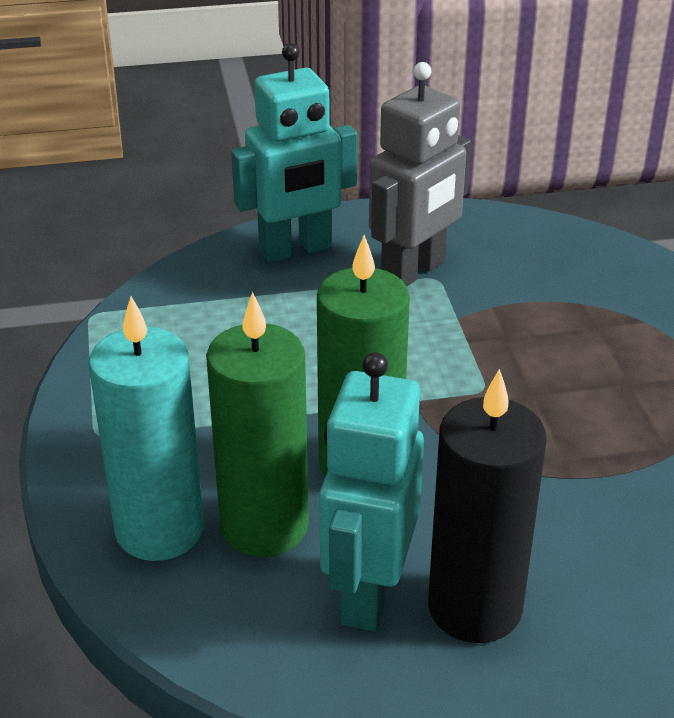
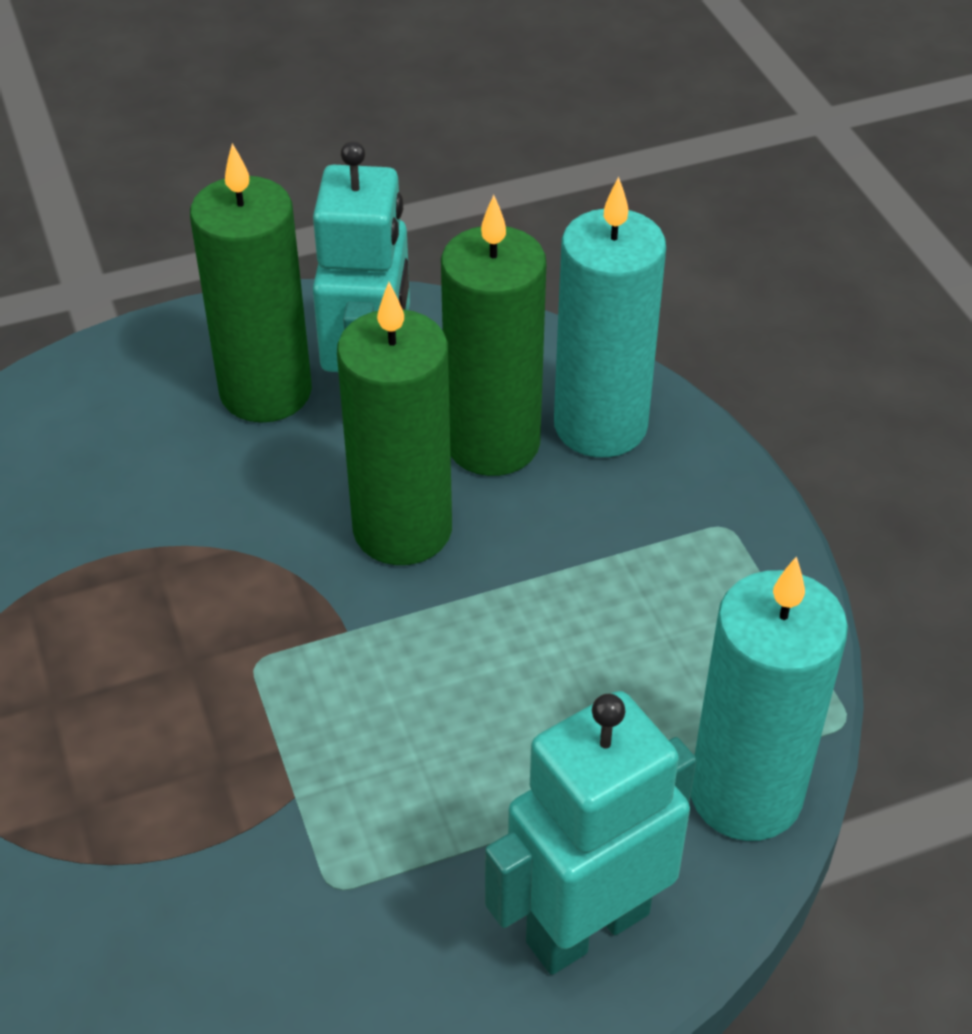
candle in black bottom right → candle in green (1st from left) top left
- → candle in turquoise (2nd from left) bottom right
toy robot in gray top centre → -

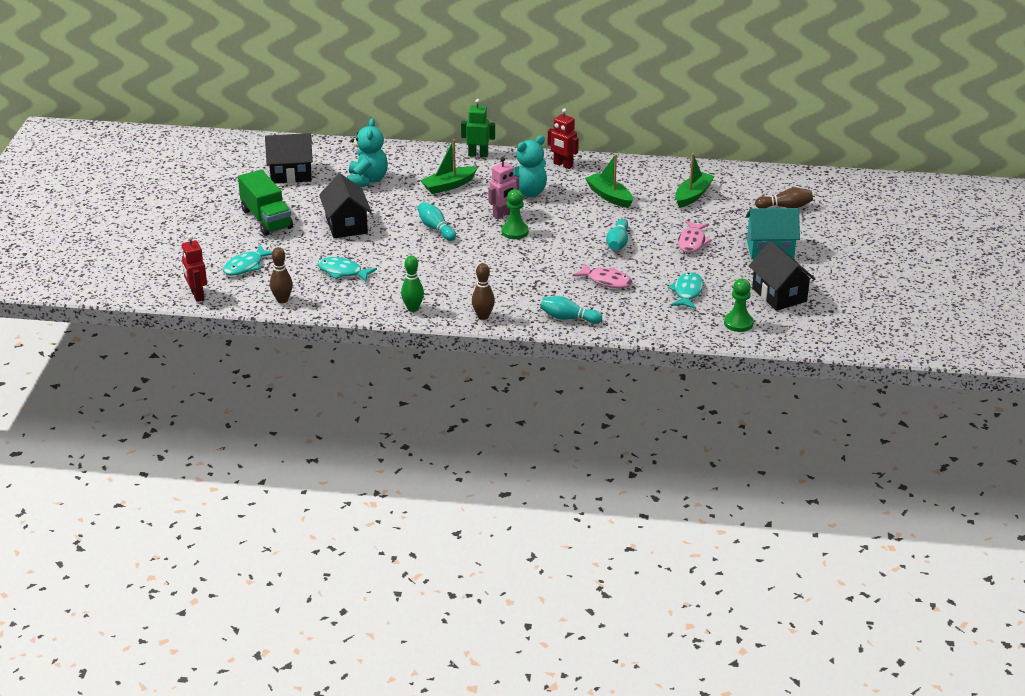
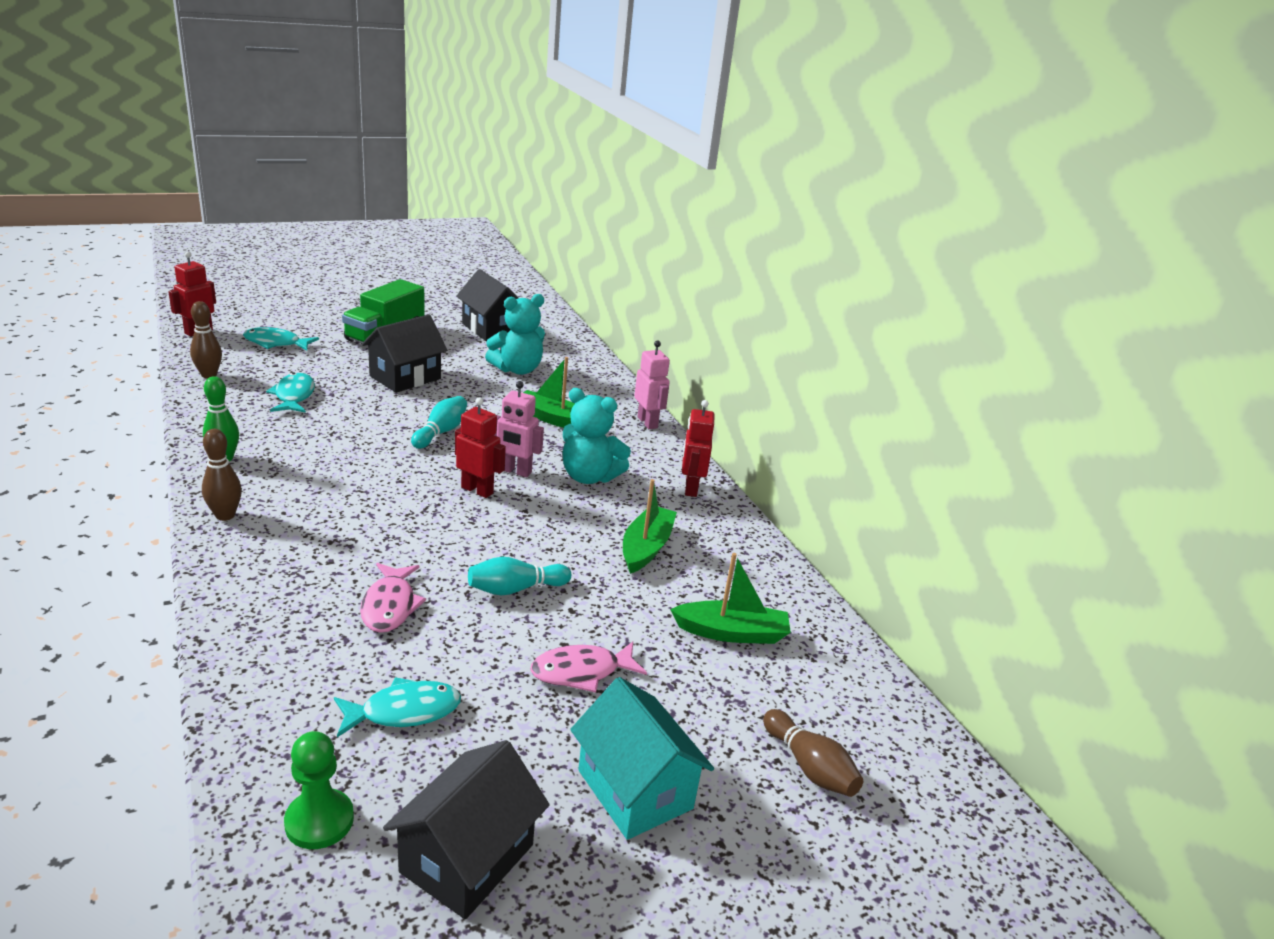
chess pawn in green (1st from left) top centre → toy robot in red (2nd from left) centre
toy robot in green top centre → toy robot in rose-pink (2nd from left) centre
bowling pin in turquoise (2nd from left) centre → -

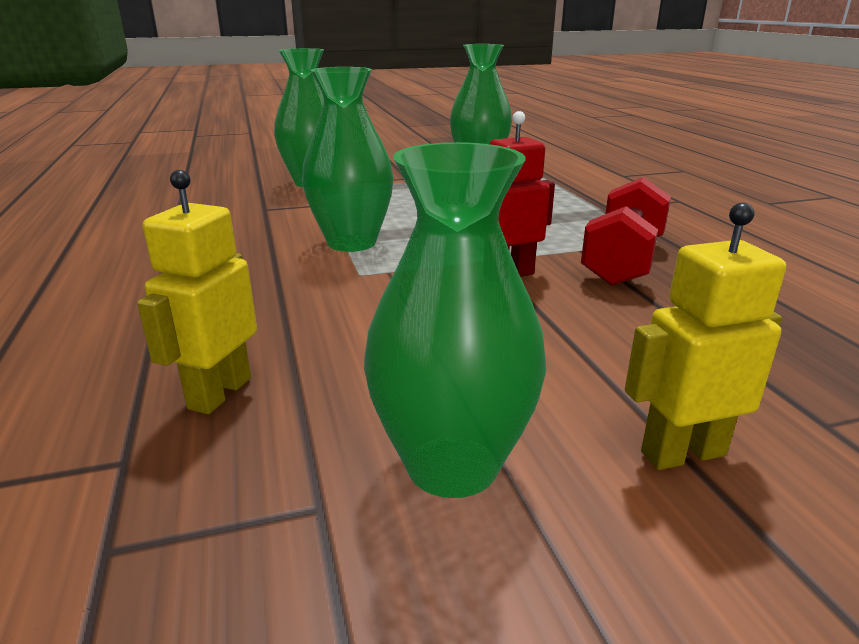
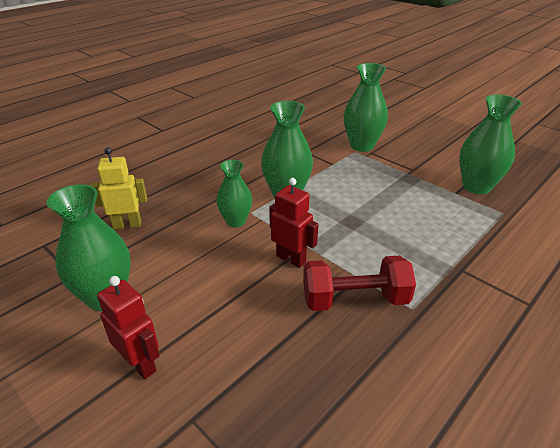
toy robot in golden (2nd from left) middle right → toy robot in red (1st from left) bottom left
- → vase in green (2nd from left) centre

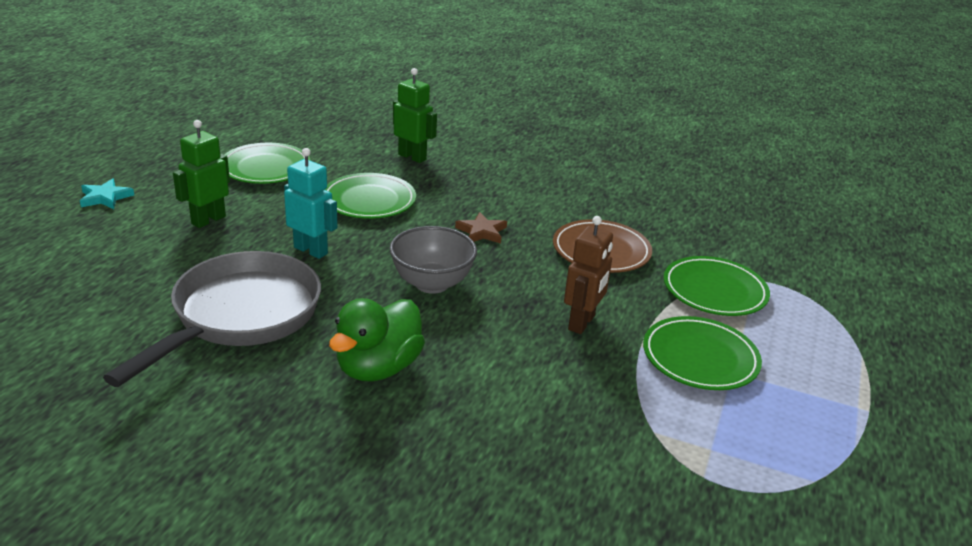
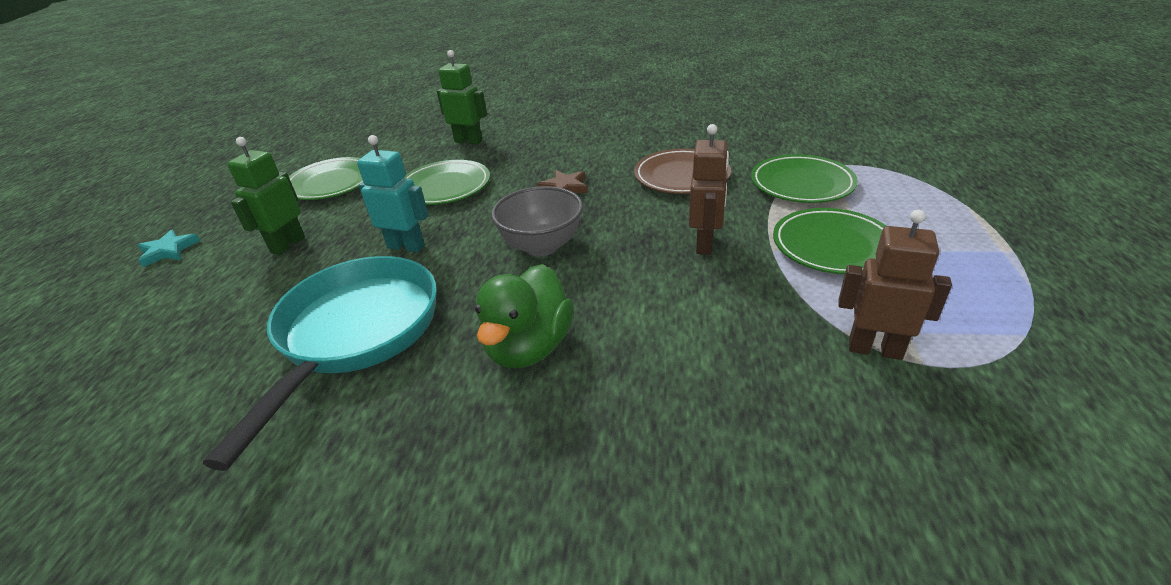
skillet in gray middle left → skillet in turquoise middle left
- → toy robot in russet (2nd from left) middle right

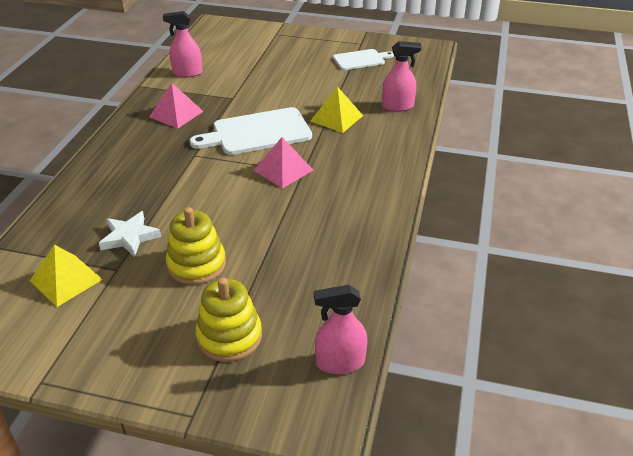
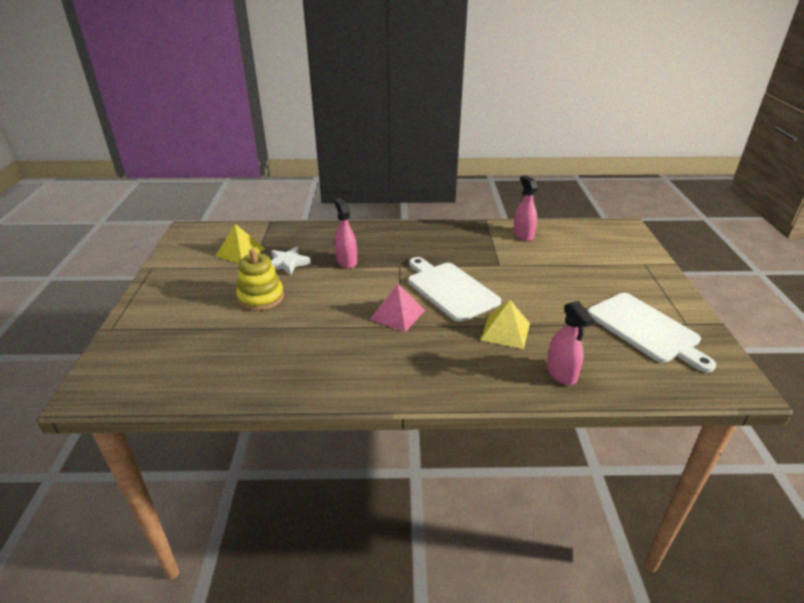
sprayer in rose-pink (2nd from left in the first image) bottom centre → sprayer in rose-pink (1st from left) centre, move
bread board in snow-white (2nd from left) top centre → bread board in snow-white (2nd from left) middle right, x1.65
solid pyramid in rose-pink (1st from left) top left → -
stacking toy in golden (2nd from left) bottom centre → -

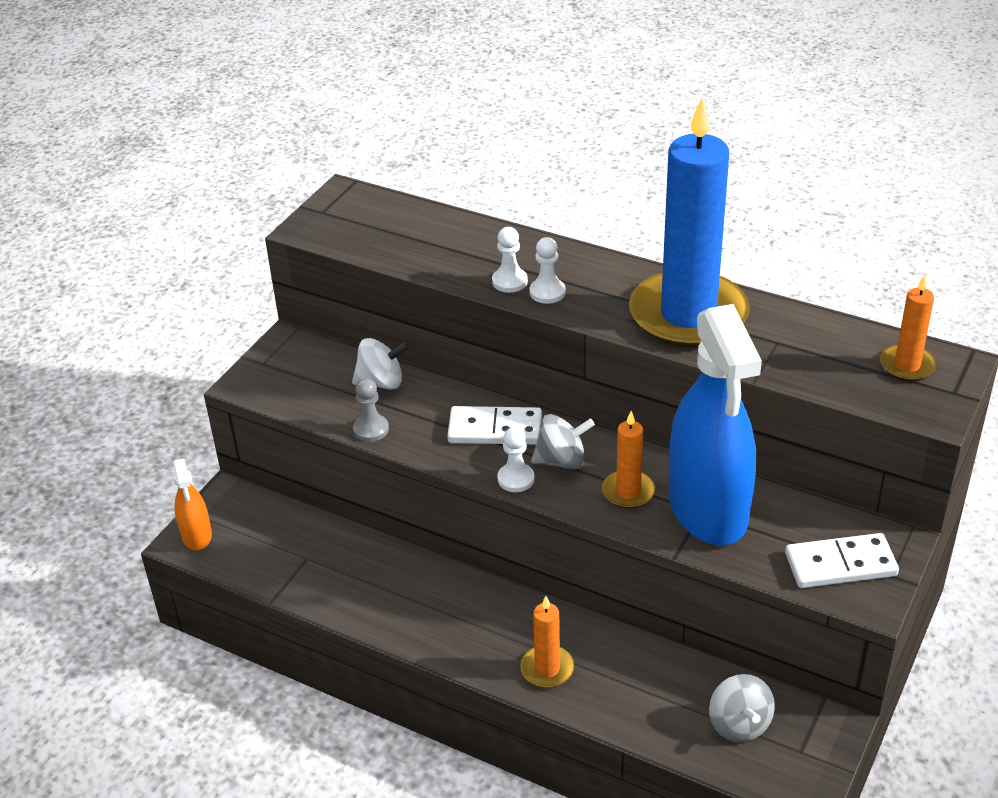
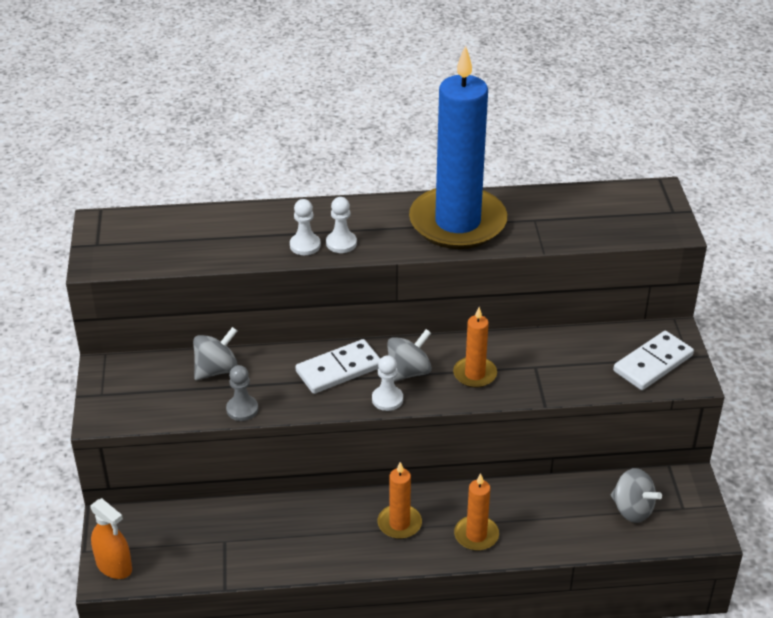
whirligig in snow-white centre → whirligig in gray (1st from left) middle left
candle in bright orange (3rd from left in the first image) middle right → candle in bright orange (1st from left) bottom centre, move
sprayer in royal blue middle right → -

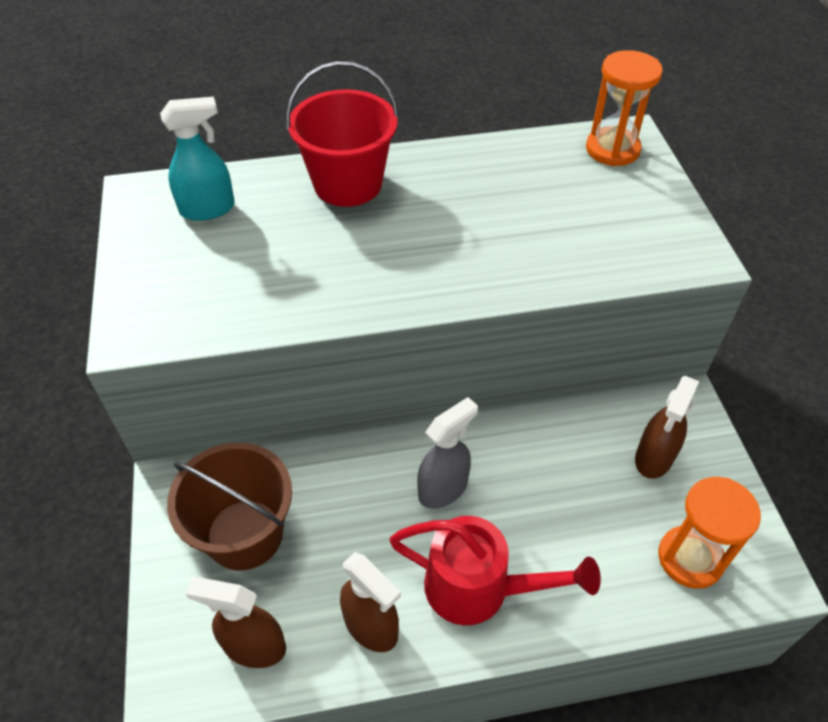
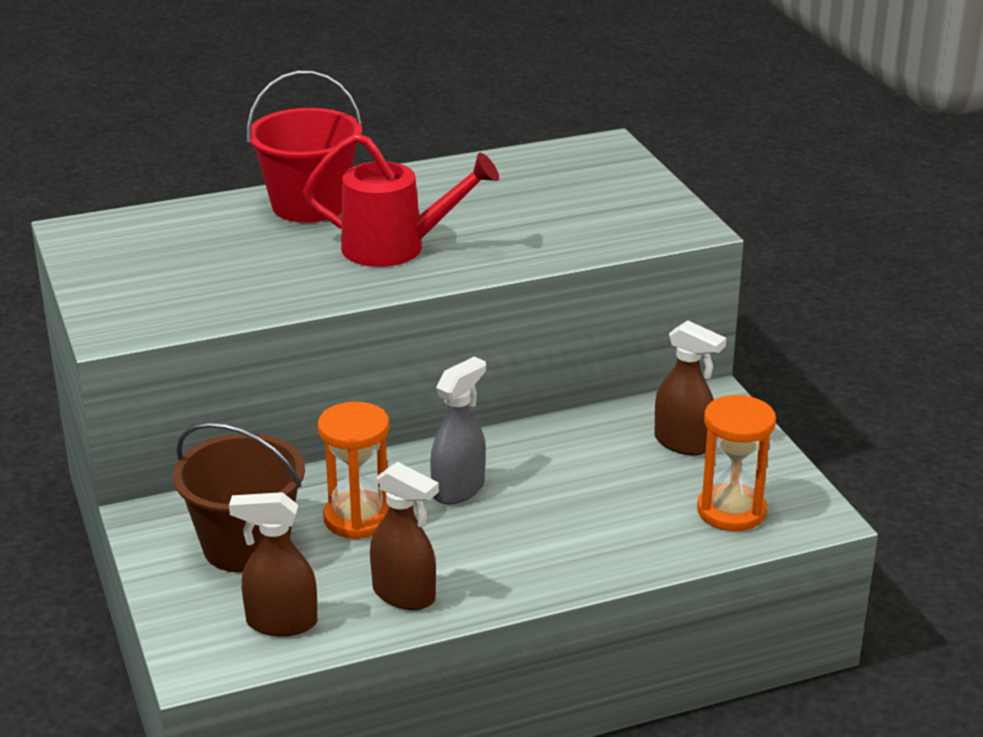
sprinkling can in red bottom centre → sprinkling can in red top centre, move
sand timer in bright orange (1st from left) top right → sand timer in bright orange (1st from left) centre, move
sprayer in russet (3rd from left) middle right, 75 degrees counterclockwise
sprayer in turquoise top left → -

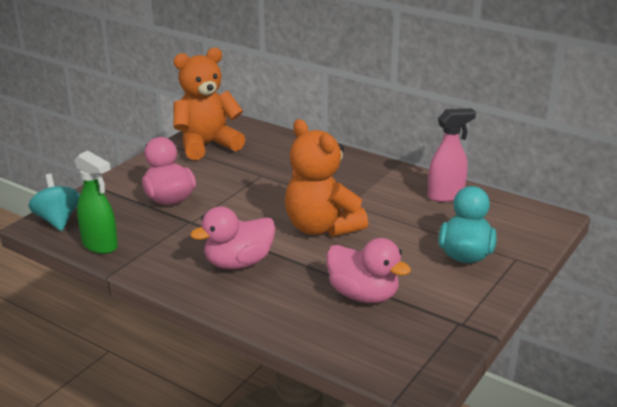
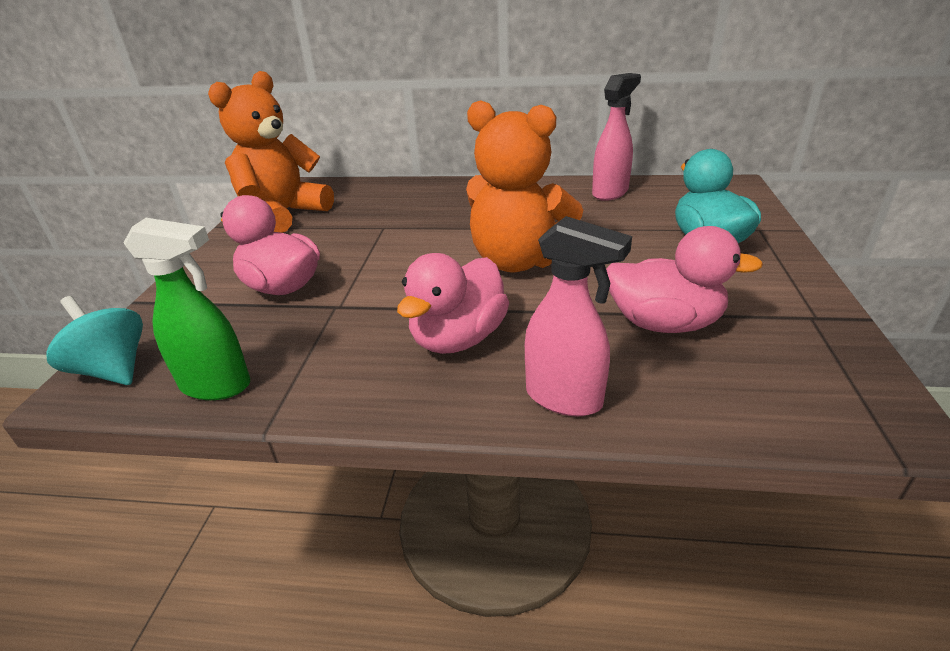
- → sprayer in rose-pink (1st from left) centre

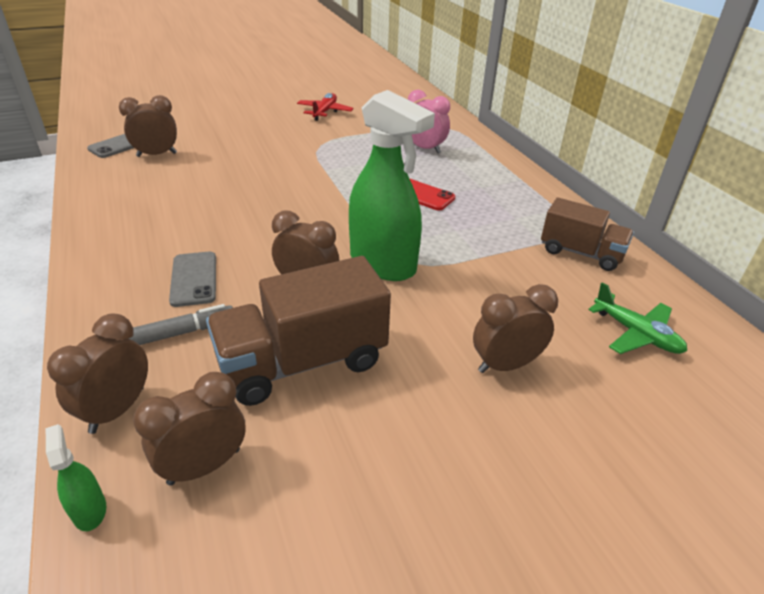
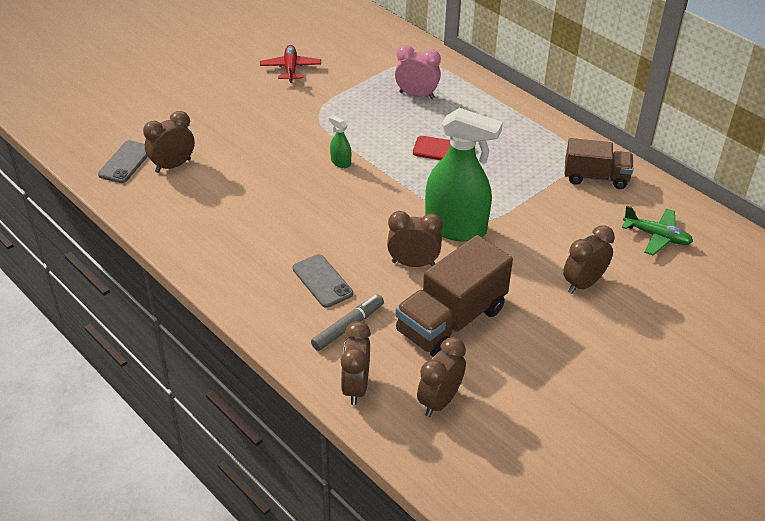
sprayer in green (1st from left) bottom left → sprayer in green (1st from left) top centre, move

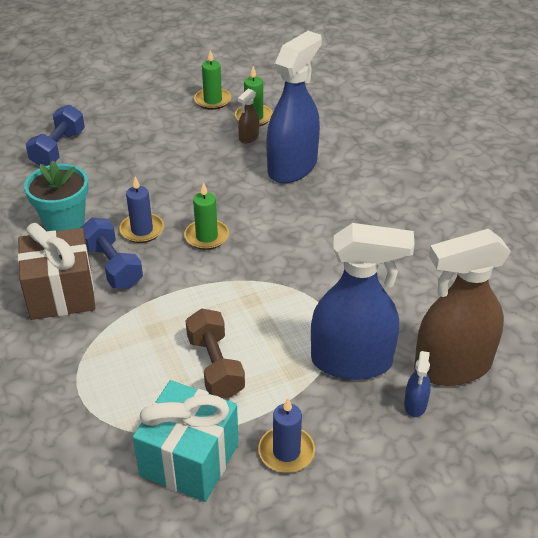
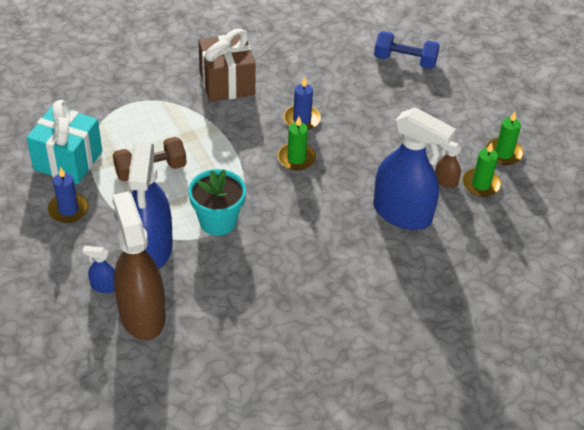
potted plant in turquoise middle left → potted plant in turquoise centre, move
dumbbell in royal blue (2nd from left) middle left → -

